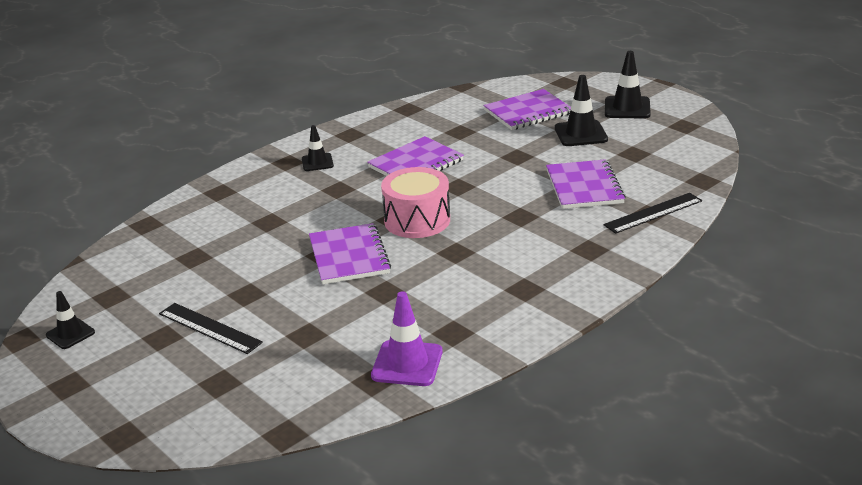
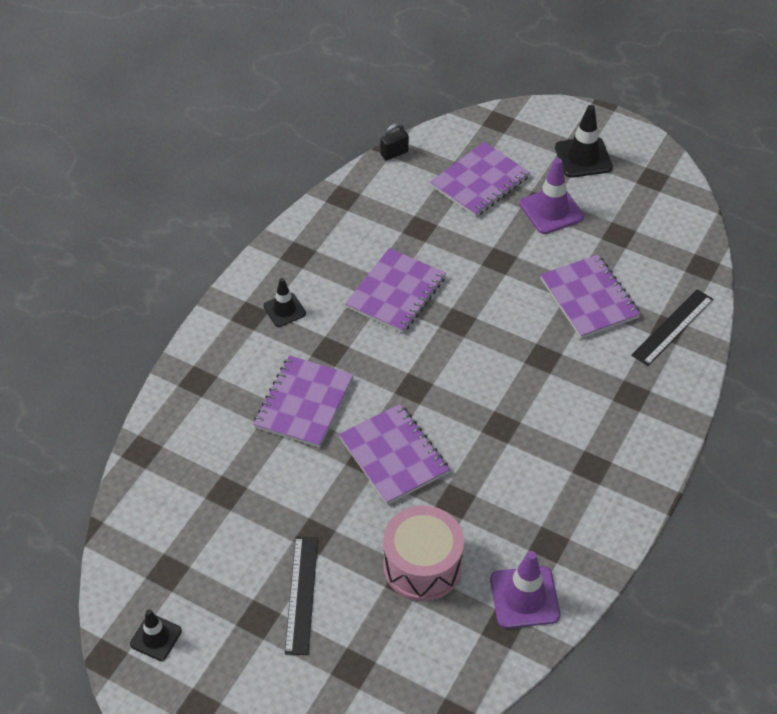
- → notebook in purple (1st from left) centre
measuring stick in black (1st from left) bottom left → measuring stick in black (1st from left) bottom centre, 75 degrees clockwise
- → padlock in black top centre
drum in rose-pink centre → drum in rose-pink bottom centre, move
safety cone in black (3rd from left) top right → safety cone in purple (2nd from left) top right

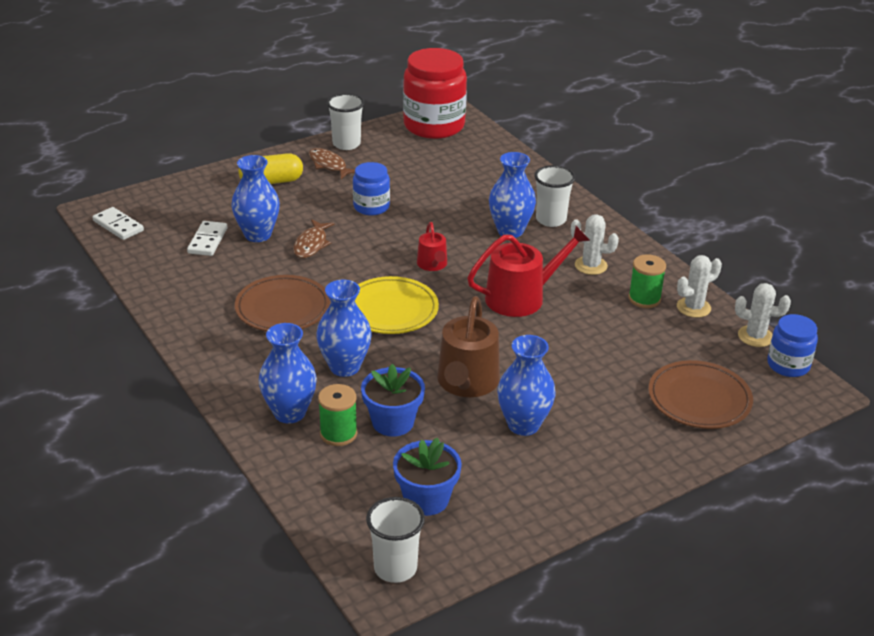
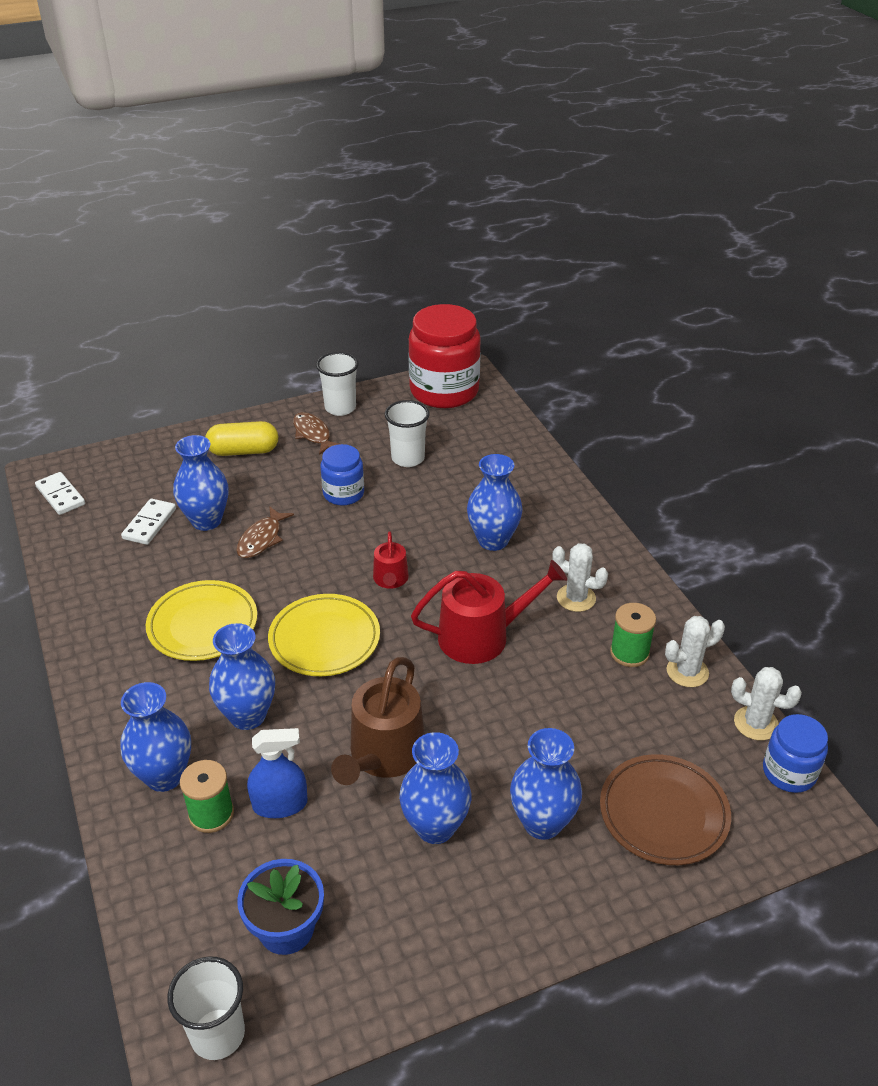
dinner plate in russet (1st from left) middle left → dinner plate in golden (1st from left) middle left
potted plant in royal blue (1st from left) centre → sprayer in royal blue bottom left
beaker in snow-white (3rd from left) top centre → beaker in snow-white (3rd from left) centre, move
- → vase in royal blue (6th from left) bottom centre

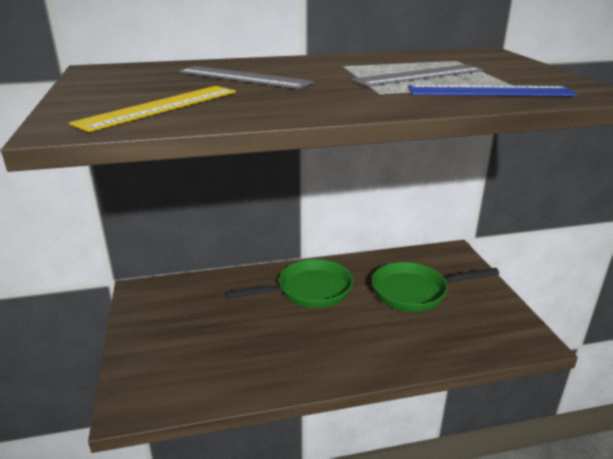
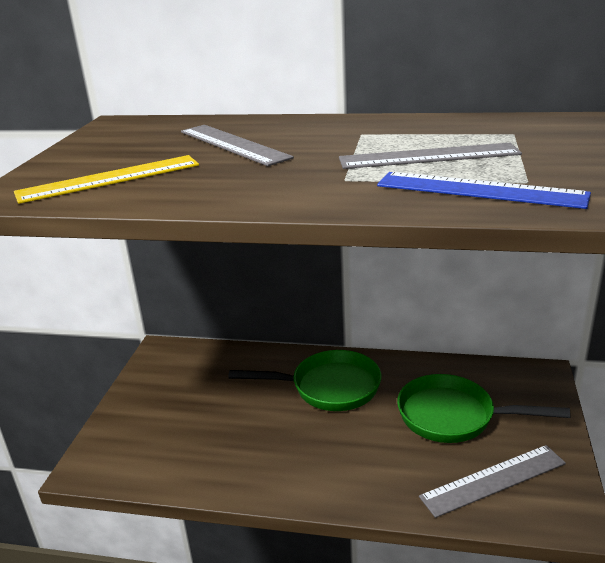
- → measuring stick in gray (3rd from left) bottom right

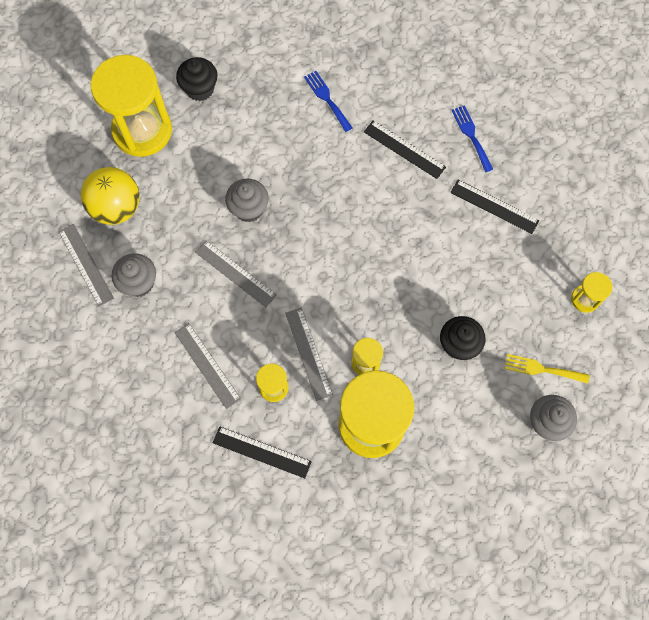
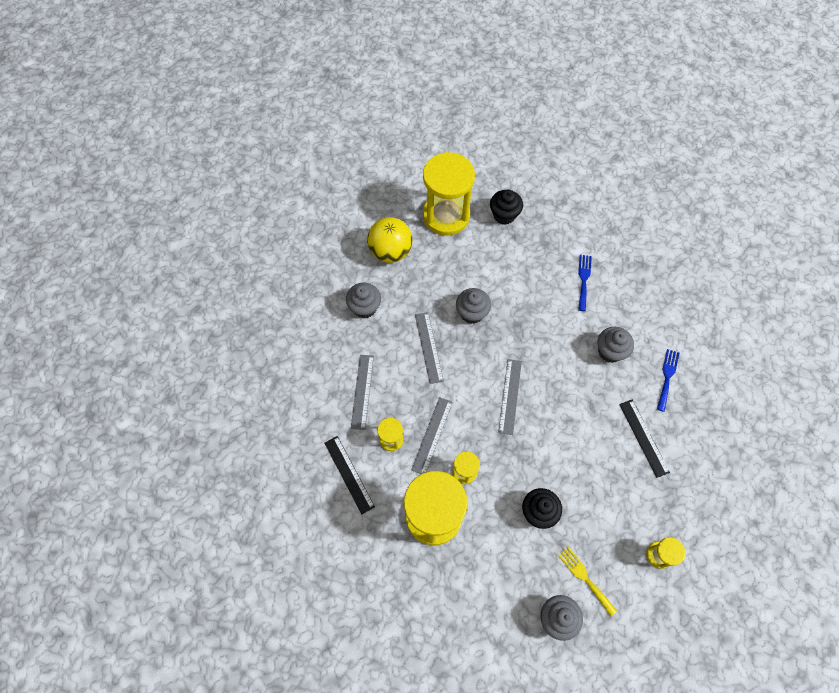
measuring stick in gray (1st from left in the first image) middle left → measuring stick in gray (4th from left) centre, move
measuring stick in black (2nd from left) top centre → fairy cake in gray (4th from left) middle right

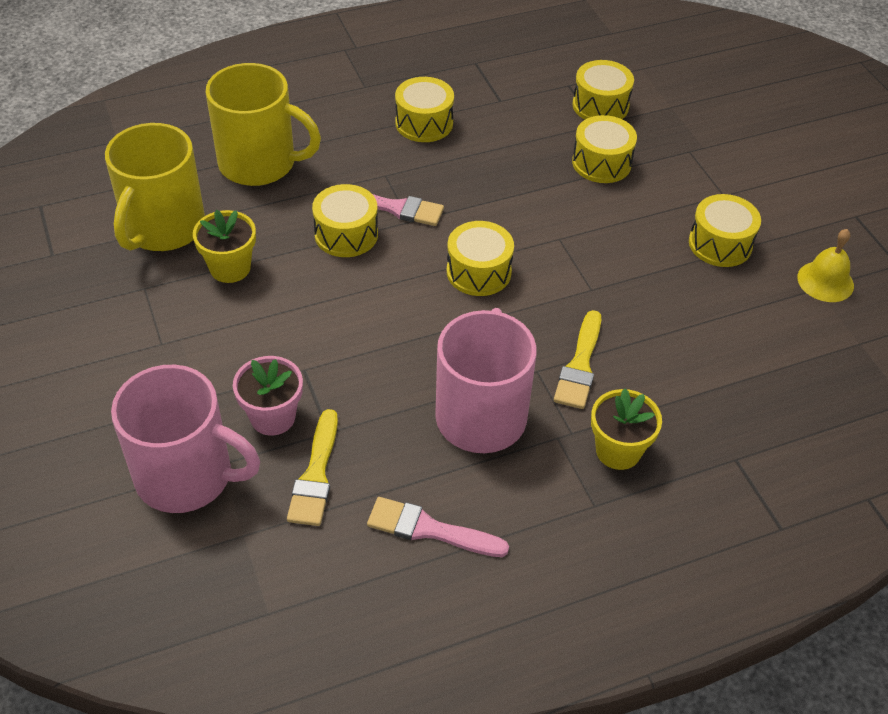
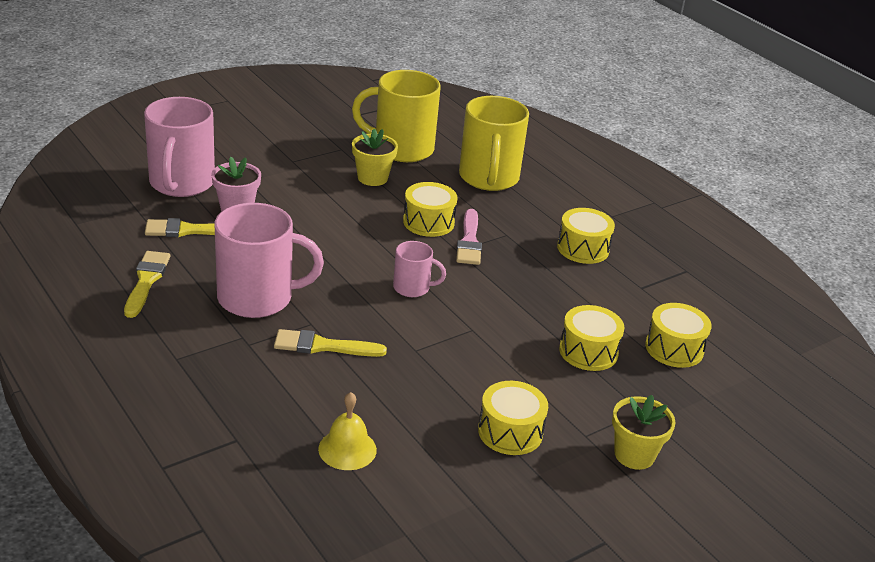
paint brush in rose-pink (2nd from left) bottom centre → paint brush in golden (1st from left) middle left
bell in golden middle right → bell in golden bottom centre, move
drum in golden (3rd from left) centre → tea mug in rose-pink (3rd from left) centre
potted plant in golden (2nd from left) middle right → potted plant in golden (2nd from left) bottom right, move

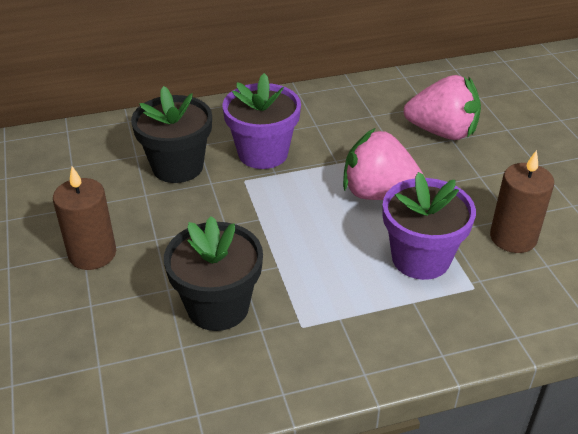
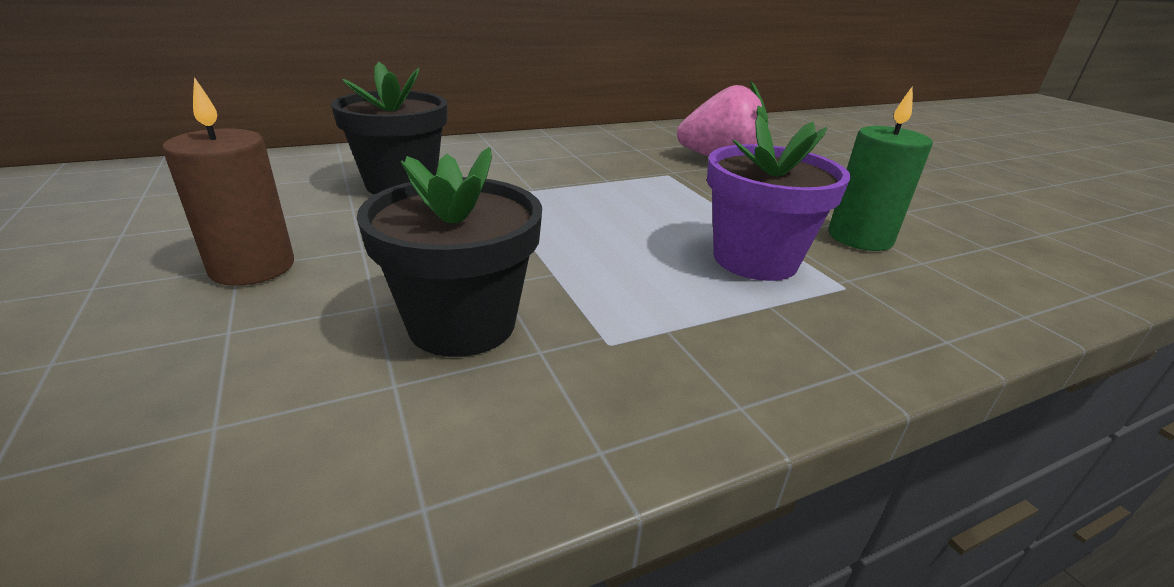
candle in russet (2nd from left) middle right → candle in green top right
potted plant in purple (1st from left) top centre → -
berry in rose-pink (1st from left) centre → -

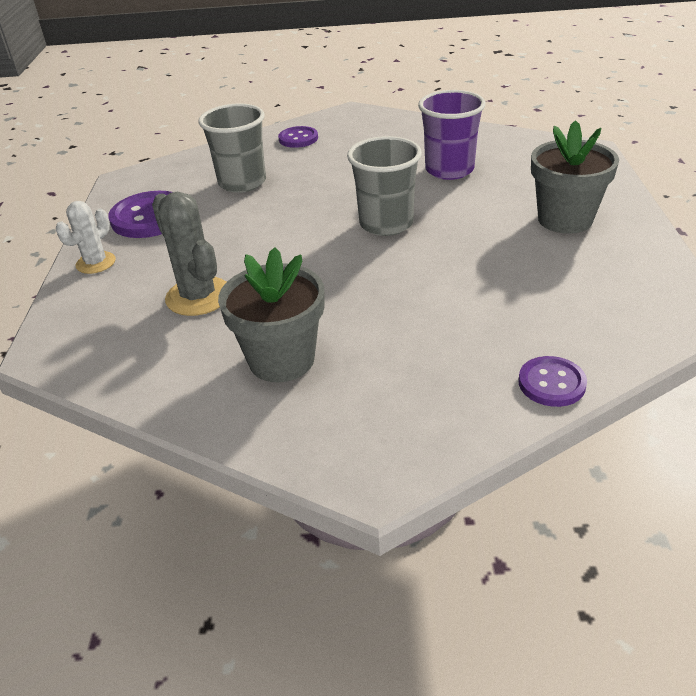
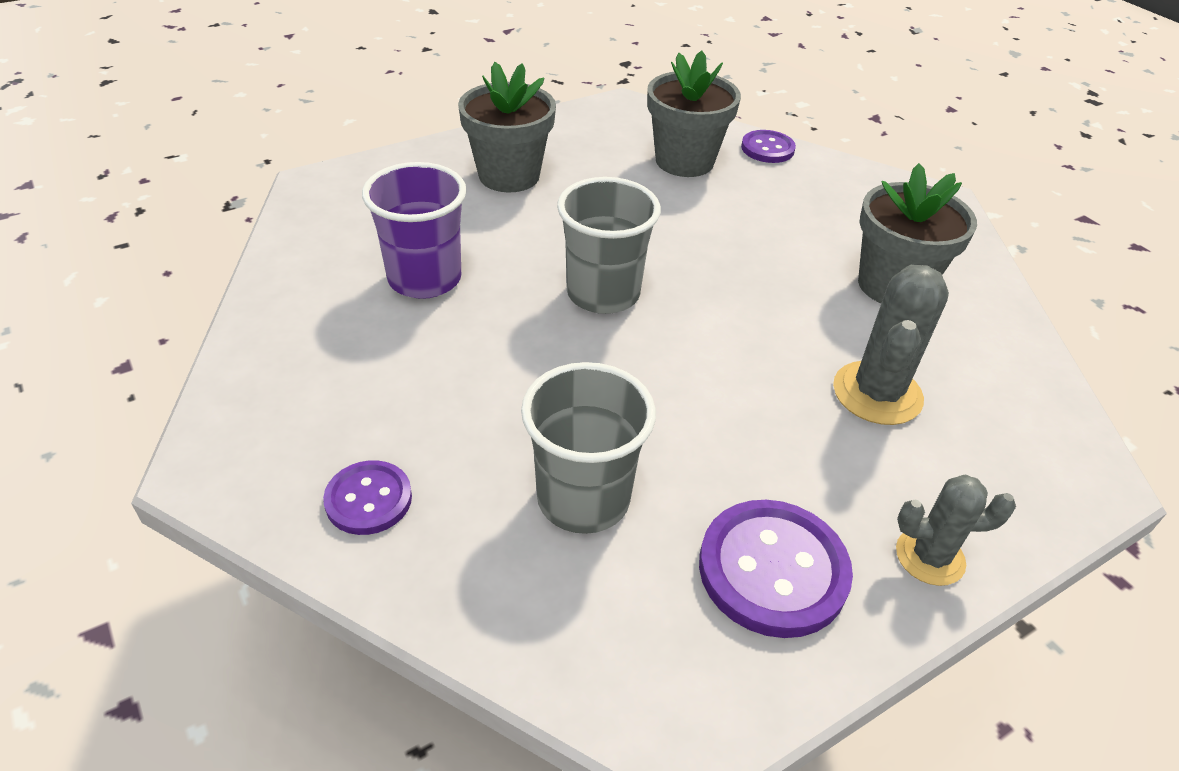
- → potted plant in gray (2nd from left) top centre
prickly plant in snow-white middle left → prickly plant in gray (2nd from left) bottom right

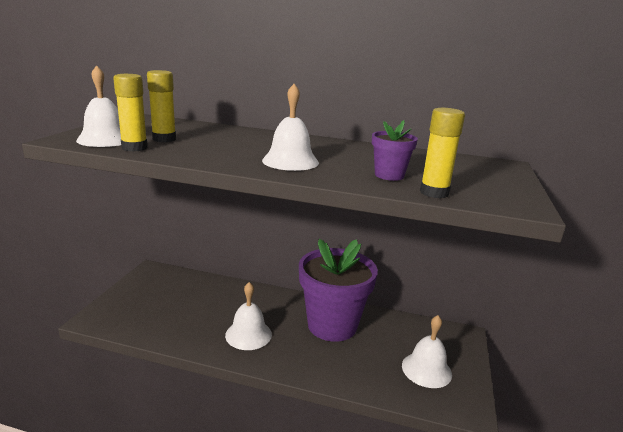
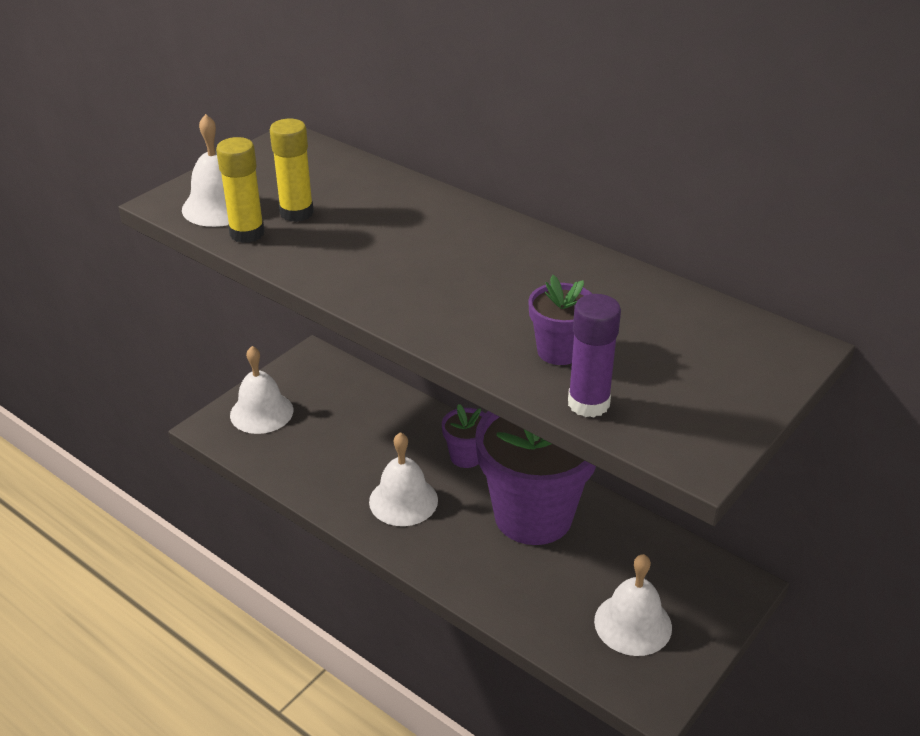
bell in snow-white (3rd from left in the first image) top centre → bell in snow-white (2nd from left) middle left, move
- → potted plant in purple (1st from left) centre
glue stick in golden (3rd from left) middle right → glue stick in purple centre

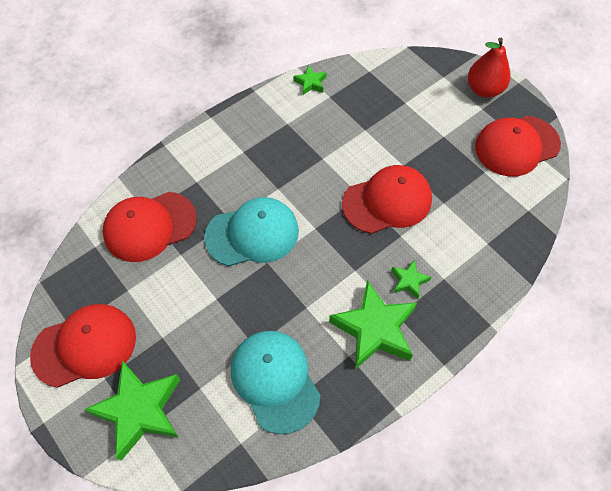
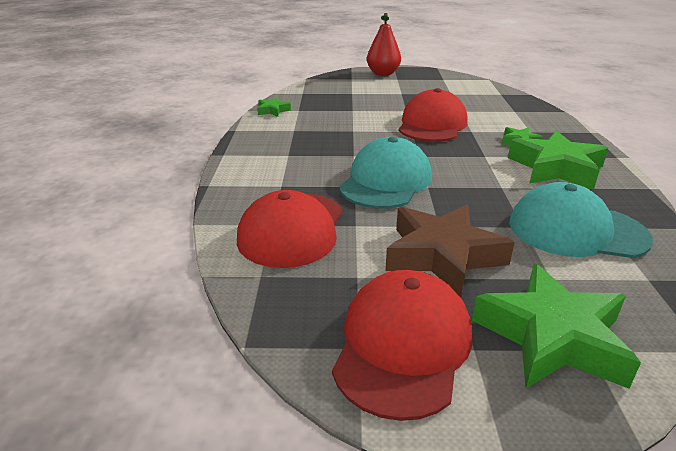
- → star shape in russet centre
cap in red (4th from left) top right → -

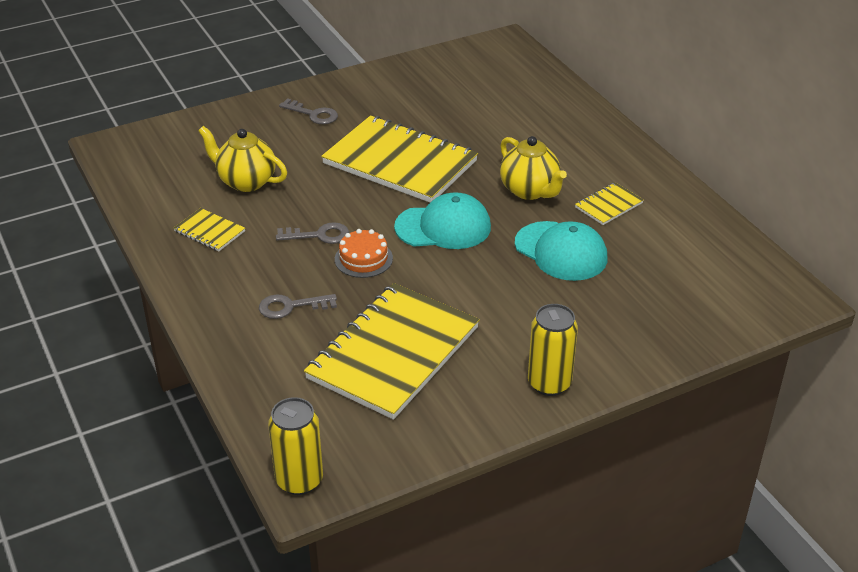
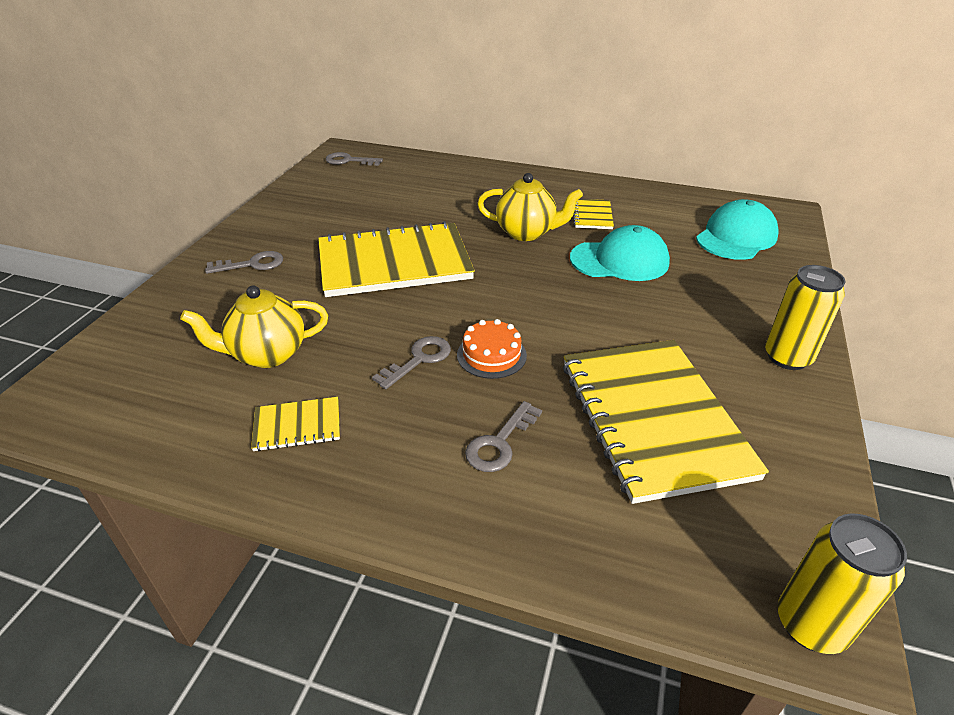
- → latchkey in gray (2nd from left) top centre
cap in turquoise (1st from left in the first image) centre → cap in turquoise (2nd from left) top right, move

